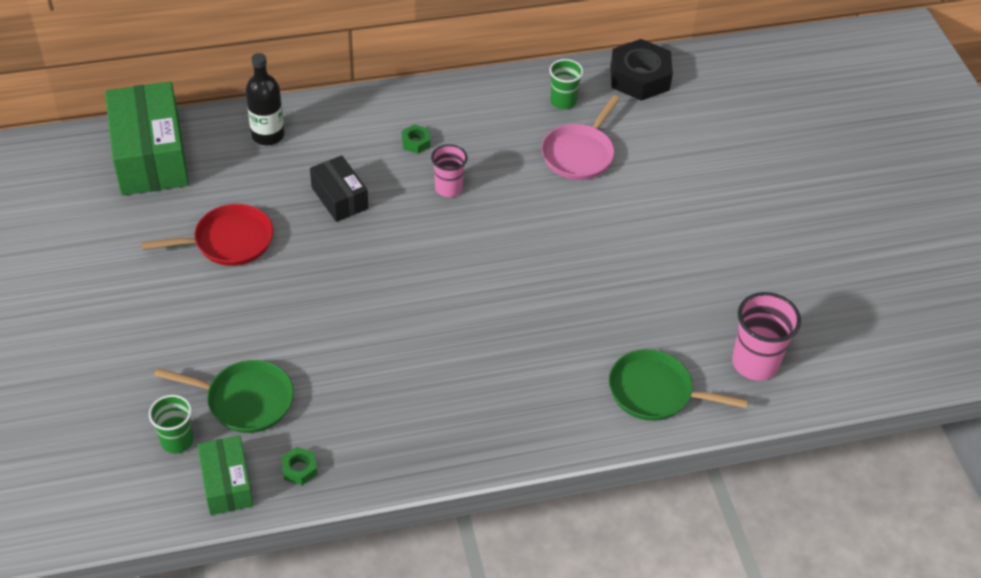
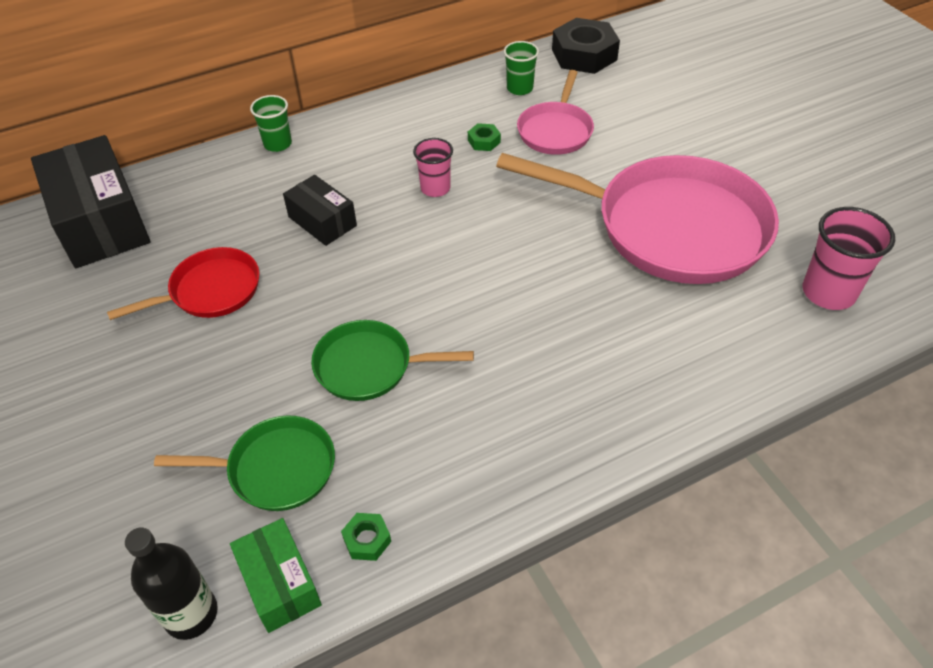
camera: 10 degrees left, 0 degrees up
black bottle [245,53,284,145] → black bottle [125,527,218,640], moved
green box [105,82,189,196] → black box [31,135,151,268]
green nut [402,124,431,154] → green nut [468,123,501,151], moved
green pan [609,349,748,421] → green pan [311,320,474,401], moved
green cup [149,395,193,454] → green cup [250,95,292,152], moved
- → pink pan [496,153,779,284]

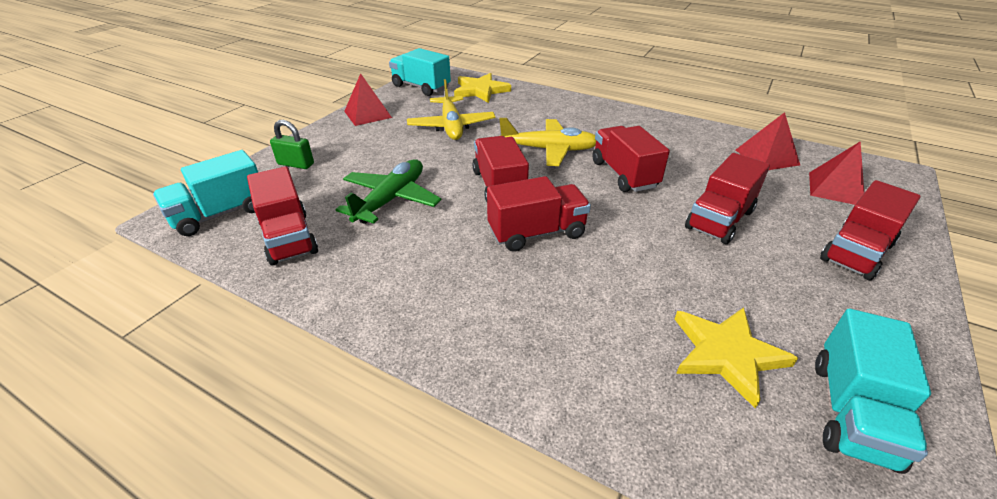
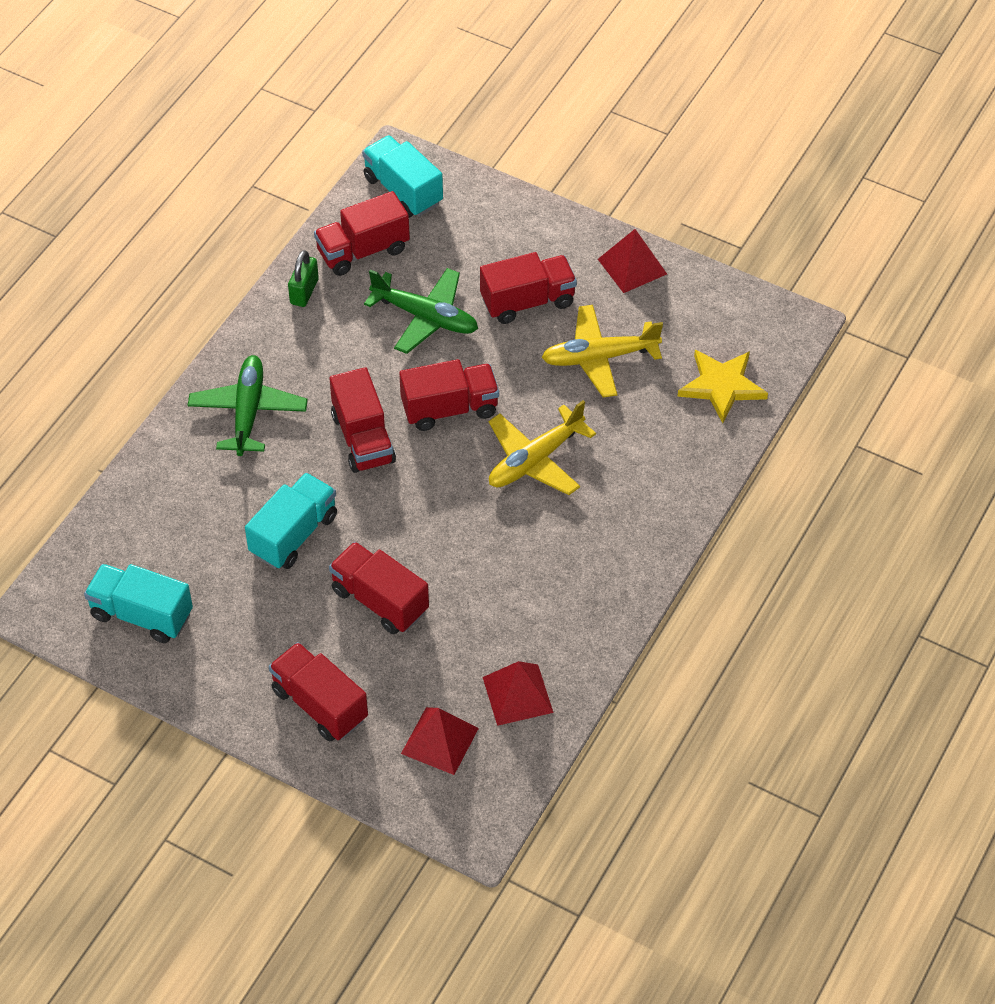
camera: 90 degrees right, 15 degrees up
turquoise truck [389,48,451,96] → turquoise truck [245,473,337,569], moved
yellow plane [499,118,596,166] → yellow plane [489,400,596,495], 45 degrees clockwise
green padlock [270,120,314,169] → green padlock [288,250,319,307], moved
red truck [592,126,670,192] → red truck [480,252,577,324], moved
yellow star [675,307,798,409] → -
- → green plane [188,355,308,456]

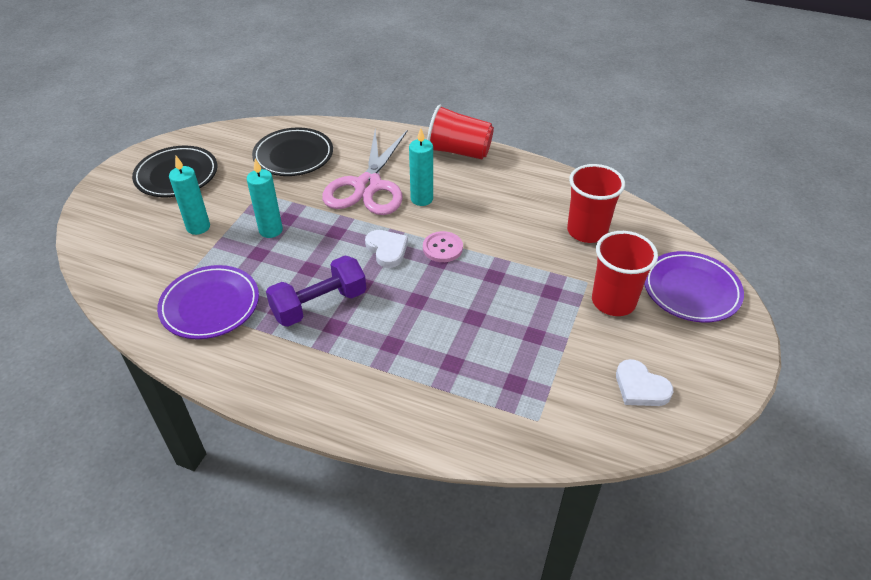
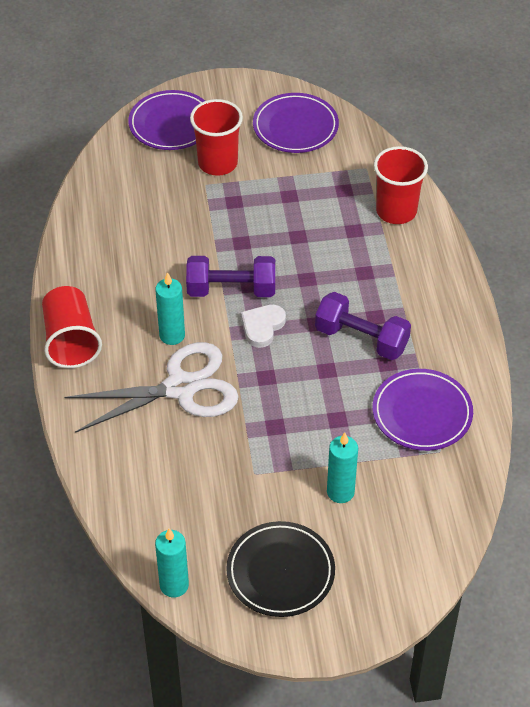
camera: 120 degrees left, 5 degrees up
black plate [252,127,333,176] → -
pink scissors [322,129,407,215] → white scissors [65,342,239,433]
turquoise candle [247,159,283,238] → turquoise candle [155,528,189,598], moved
red cup [567,164,625,243] → red cup [374,146,428,224], moved
pink button [423,231,463,262] → purple dumbbell [186,256,275,297]
white heart [616,359,673,406] → purple plate [253,93,339,153]

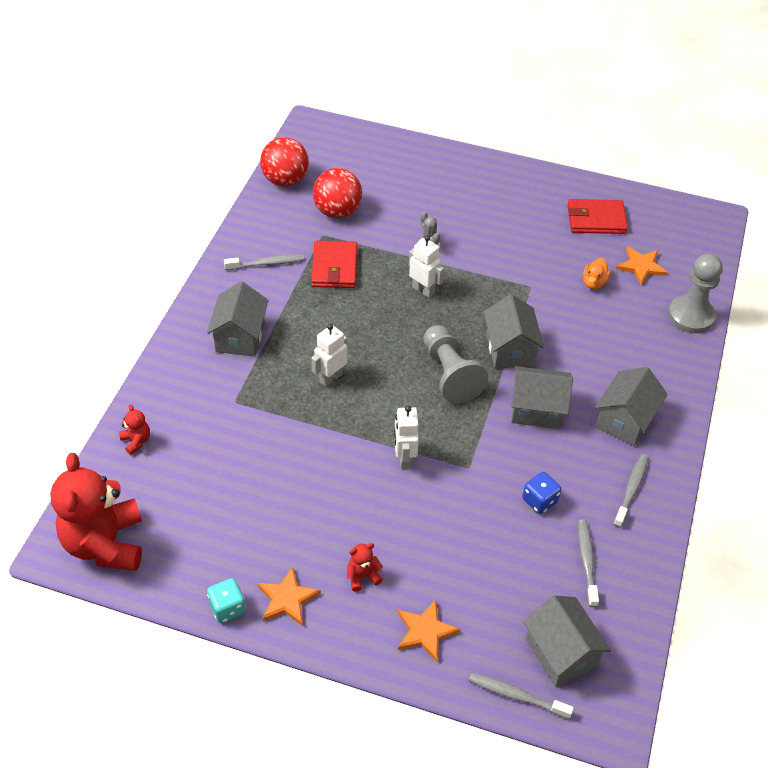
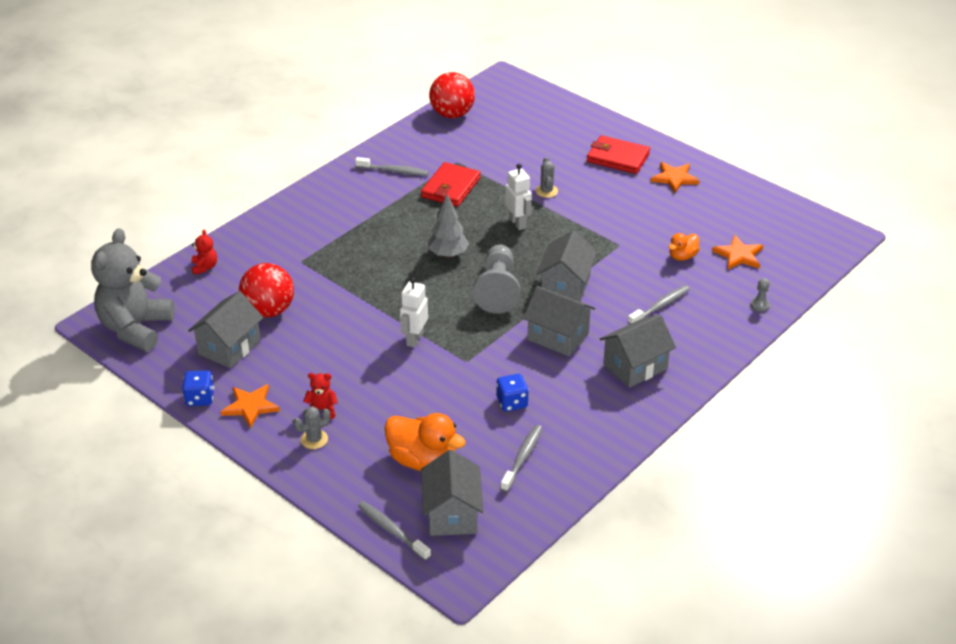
camera: 25 degrees right, 10 degrees down
red ball [313,168,362,218] → red ball [239,263,294,318], moved
red wallet [567,199,628,234] → red wallet [587,135,650,174], moved
grey pawn [668,253,723,333] → grey pawn [751,278,770,312], x0.40
grey house [207,281,269,357] → grey house [188,291,263,369], moved
white robot [311,324,347,387] → -
red teddy bear [50,453,142,571] → grey teddy bear [91,228,175,351]
grey toothbrush [613,454,649,528] → grey toothbrush [628,285,690,324], moved
turquoise dice [207,578,246,623] → blue dice [182,371,214,406]
orange star [398,600,461,662] → orange star [651,162,700,193], moved
- → grey tree [428,194,469,258]
- → grey cactus [294,406,330,449]
- → orange duck [385,413,466,471]

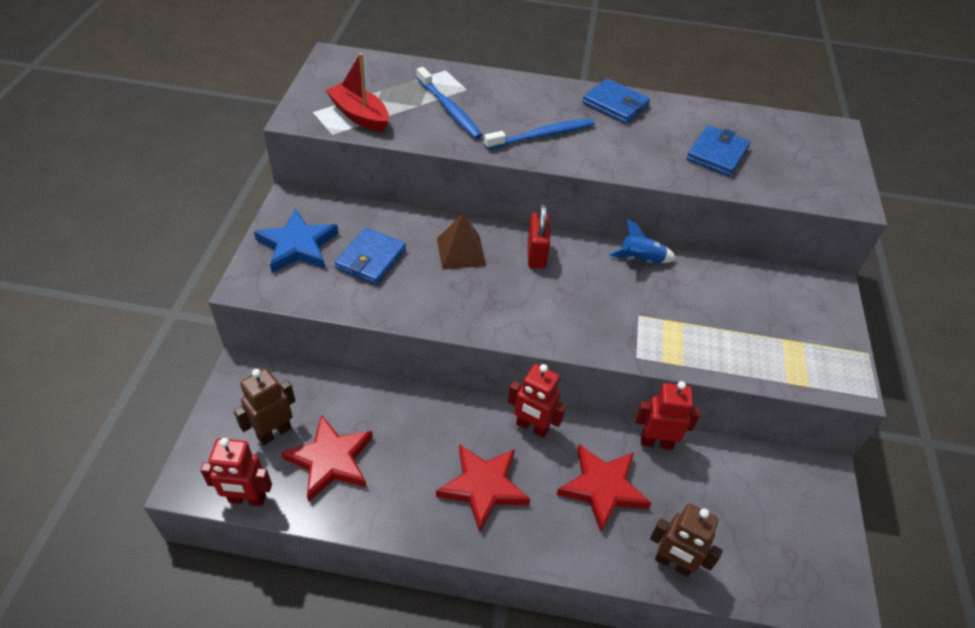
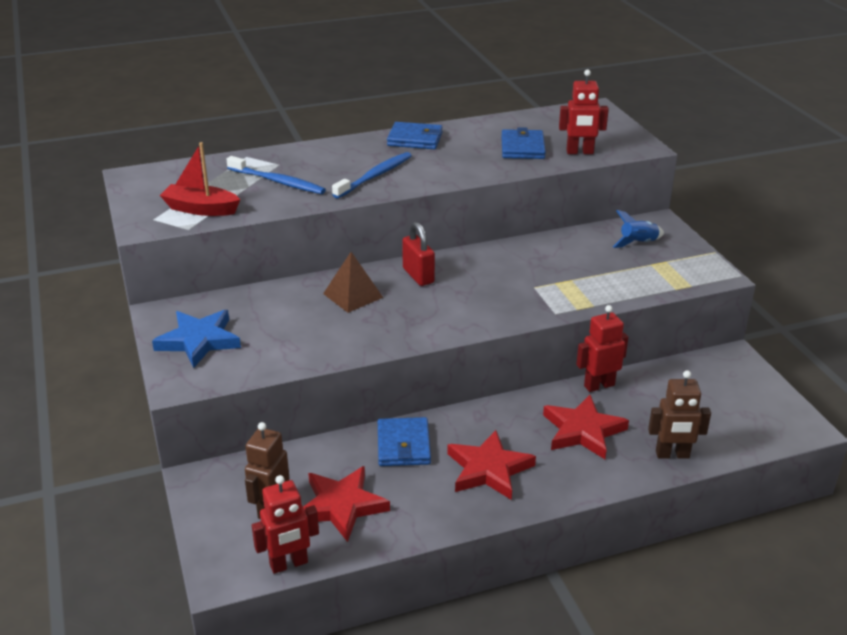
camera: 25 degrees left, 15 degrees down
blue rocket [609,219,676,263] → blue rocket [613,210,664,248], moved
blue wallet [335,227,406,285] → blue wallet [378,417,431,466], moved
red robot [508,364,566,438] → red robot [559,70,609,154], moved

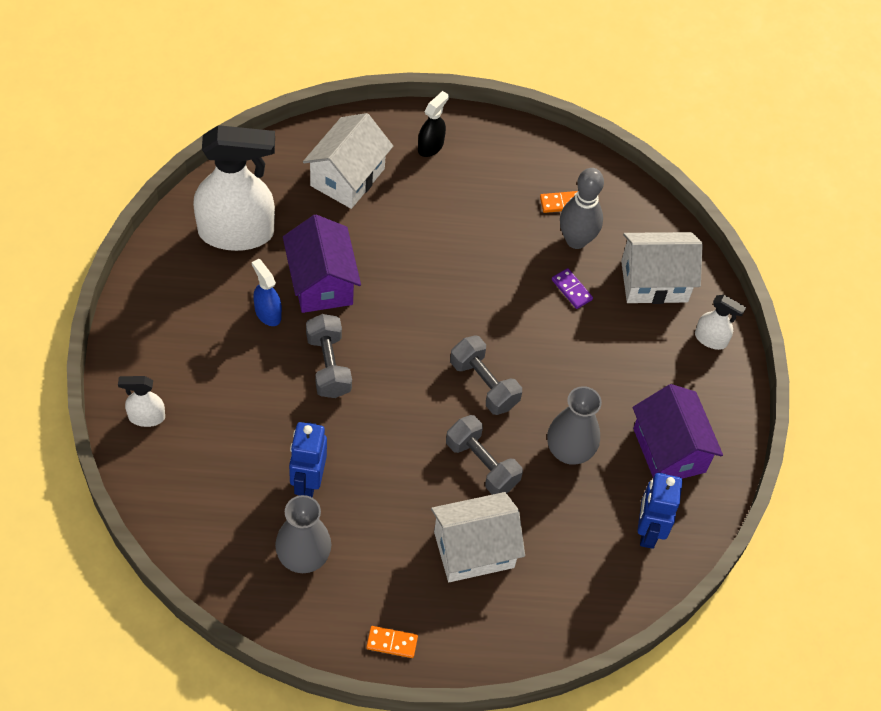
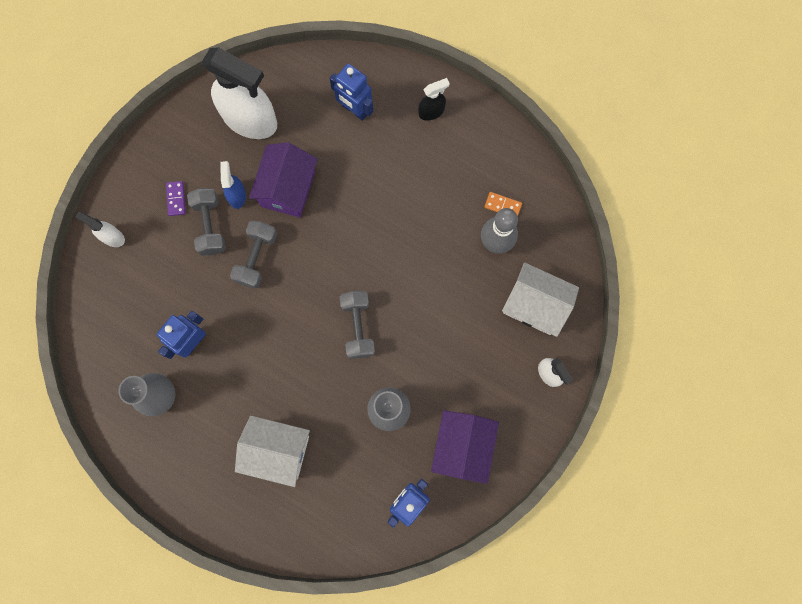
camera: 35 degrees right, 20 degrees up
white house [303,113,393,209] → blue robot [330,63,373,121]
purple domino [552,268,593,309] → purple domino [166,181,186,216], moved
grey dumbbell [446,415,523,495] → grey dumbbell [187,188,226,255], moved
orange domino [366,626,418,658] → -

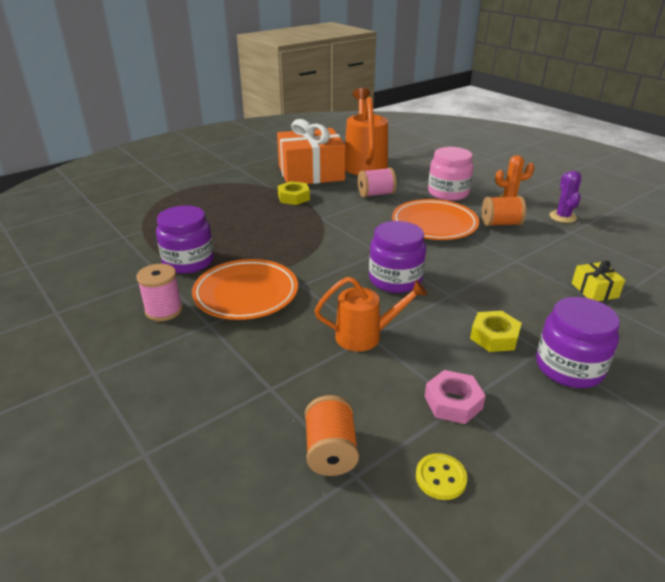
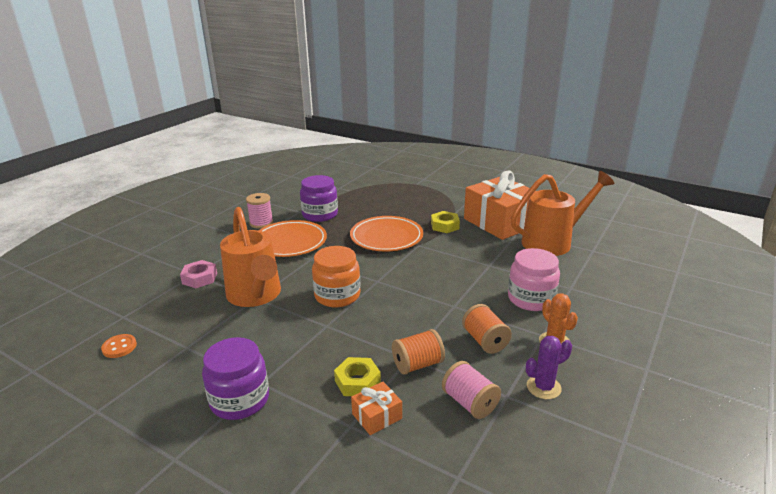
camera: 70 degrees right, 5 degrees down
pink spool [358,167,397,198] → pink spool [442,361,501,419], moved
orange plate [392,199,479,240] → orange plate [350,216,423,252], moved
purple jar [369,221,426,293] → orange jar [312,246,360,307]
yellow gift [572,261,625,301] → orange gift [351,382,402,435]
orange watering can [314,277,427,351] → orange watering can [220,207,281,307], x1.65
yellow nut [470,311,522,352] → yellow nut [334,357,381,396], moved
pink nut [425,370,486,424] → pink nut [180,260,217,288], moved
orange spool [305,395,359,476] → orange spool [392,329,445,375], moved
yellow button [416,453,467,500] → orange button [101,334,137,358]

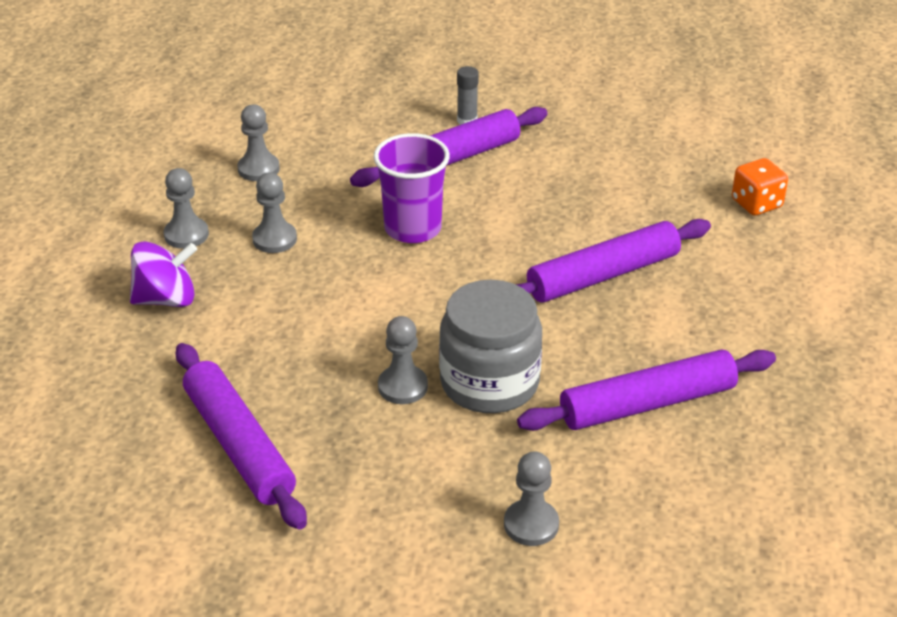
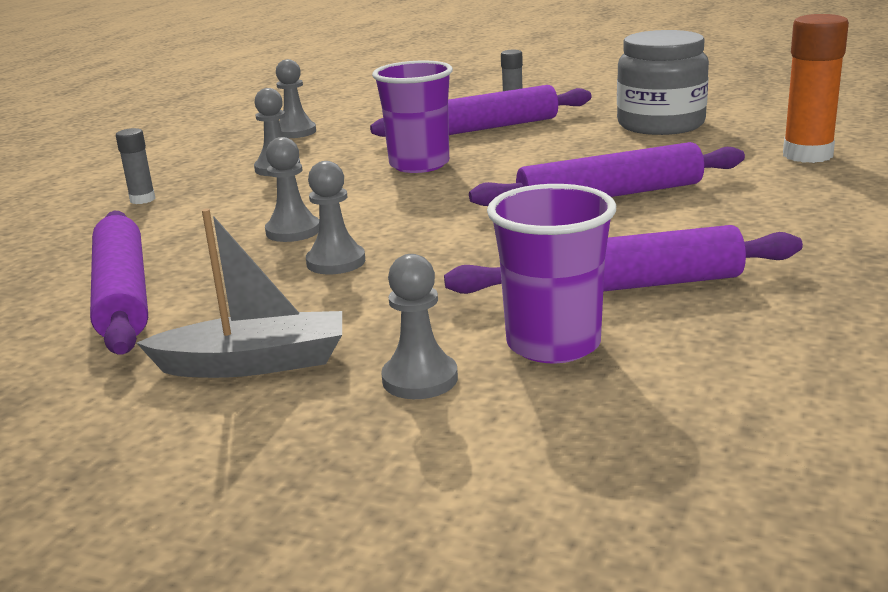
camera: 15 degrees right, 15 degrees down
orange dice [732,158,788,216] → orange glue stick [783,14,849,163]
grey pawn [164,168,209,249] → grey pawn [265,137,319,242], moved
purple spinning top [130,241,197,307] → grey glue stick [116,128,156,204]
grey jar [439,280,542,413] → grey jar [617,30,709,135], moved
- → purple cup [487,184,616,364]
- → grey boat [137,209,342,378]

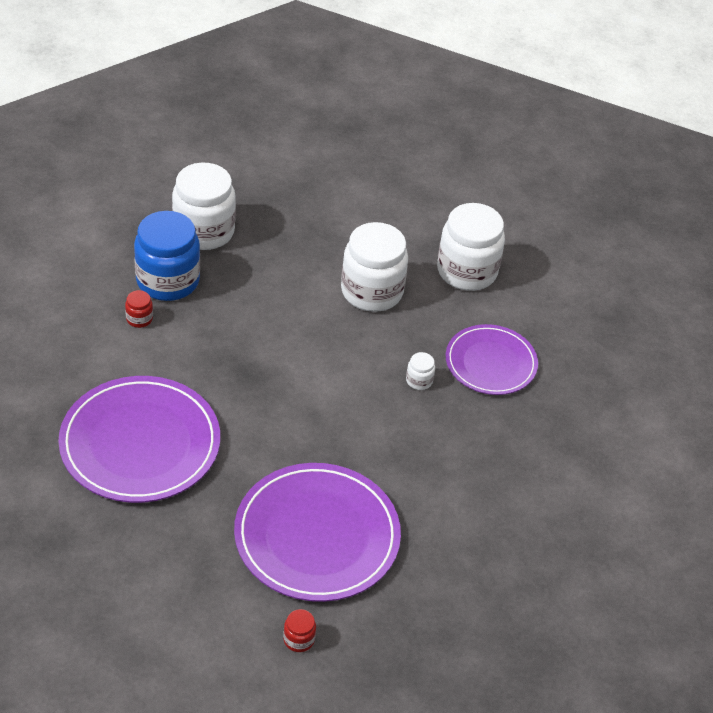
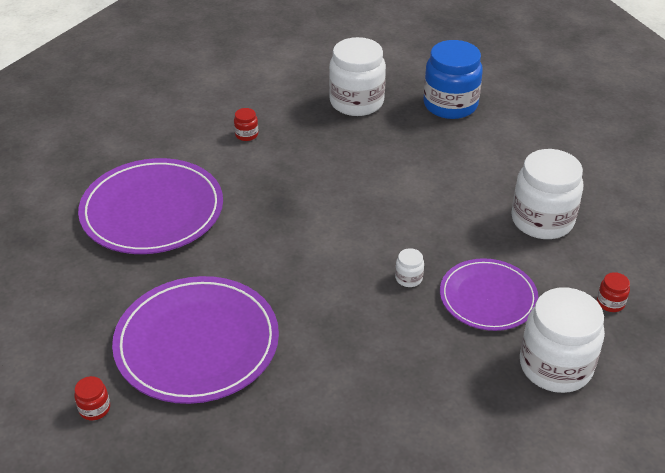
camera: 45 degrees right, 5 degrees down
blue jar [134,211,200,301] → blue jar [423,40,483,119], moved
white jar [341,222,408,312] → white jar [520,287,605,393], moved
- → red jar [597,272,630,312]

